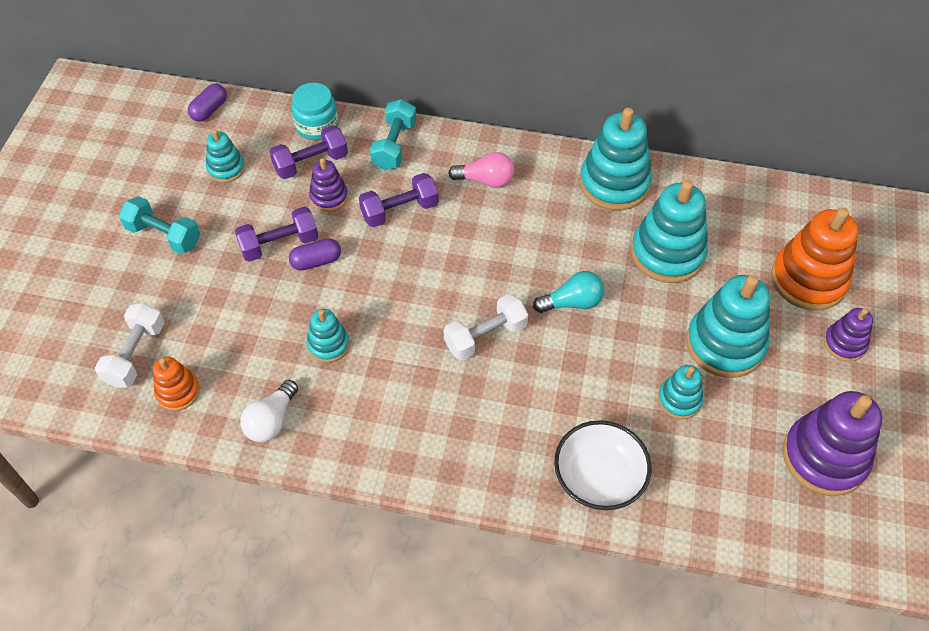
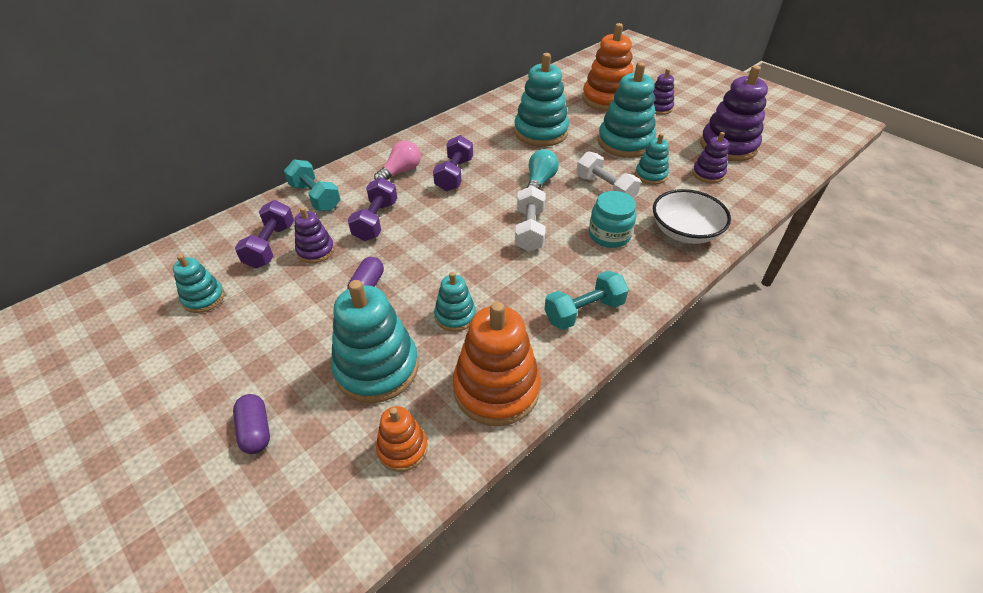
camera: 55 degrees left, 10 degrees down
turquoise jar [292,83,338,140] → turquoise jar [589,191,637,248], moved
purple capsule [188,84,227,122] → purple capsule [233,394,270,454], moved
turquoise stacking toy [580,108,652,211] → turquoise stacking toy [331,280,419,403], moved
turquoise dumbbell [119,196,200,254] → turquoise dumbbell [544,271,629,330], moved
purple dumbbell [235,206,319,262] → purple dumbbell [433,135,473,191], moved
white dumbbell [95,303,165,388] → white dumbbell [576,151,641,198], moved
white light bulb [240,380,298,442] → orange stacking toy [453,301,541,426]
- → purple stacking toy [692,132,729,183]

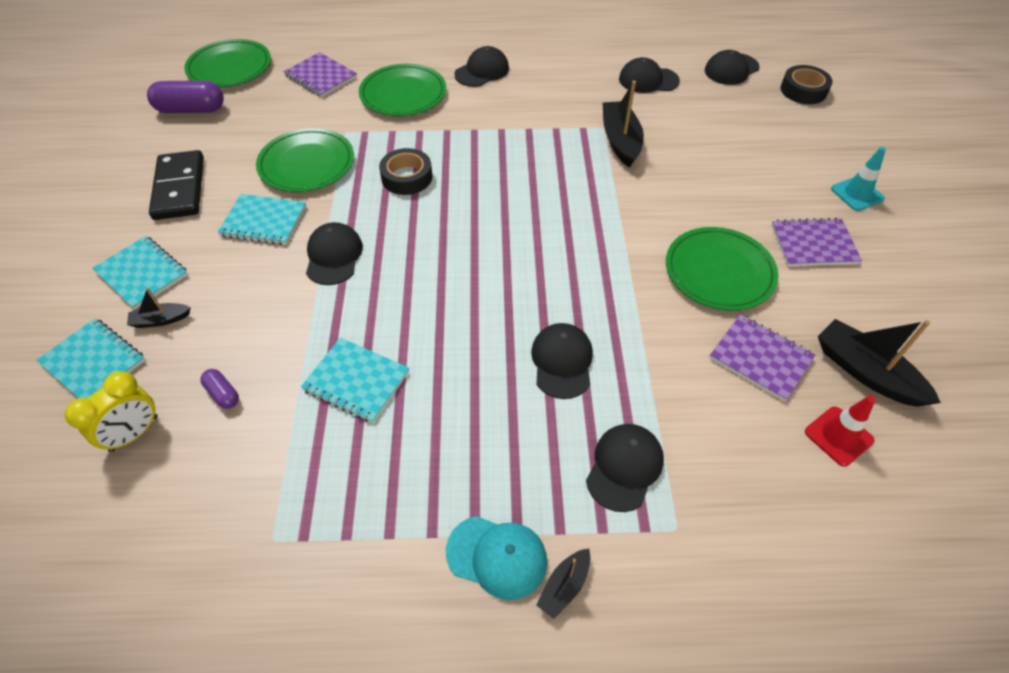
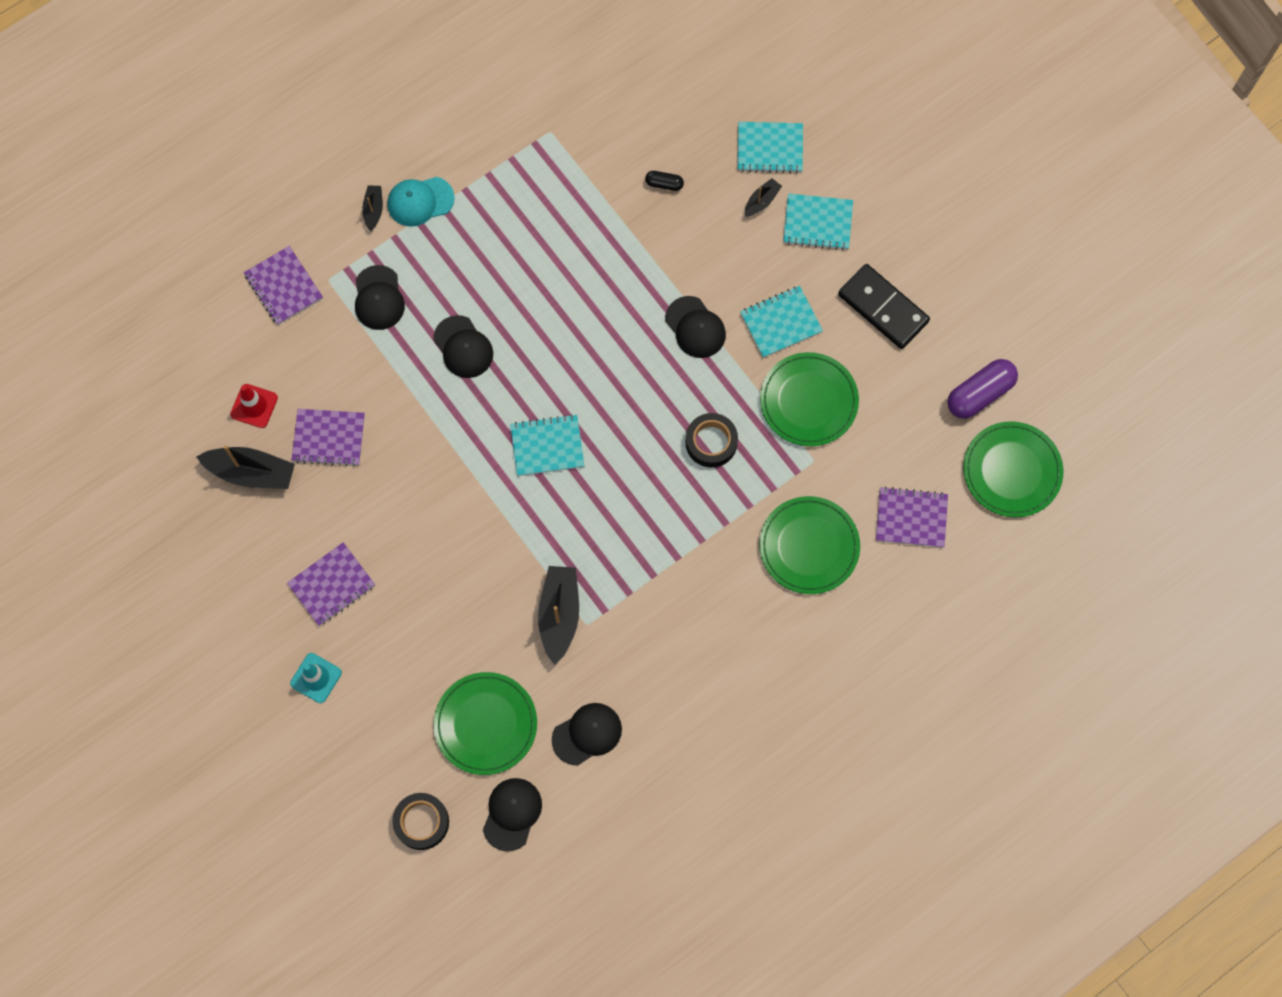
camera: 145 degrees right, 20 degrees up
black cap [454,46,509,87] → -
black boat [602,81,644,168] → black boat [538,566,579,665], 135 degrees counterclockwise
green plate [666,227,778,310] → green plate [434,672,537,775], moved
turquoise notebook [301,338,410,423] → turquoise notebook [510,414,585,476], moved
purple capsule [200,369,239,409] → black capsule [645,171,684,191]
yellow clock [65,371,158,452] → -
- → purple notebook [244,246,323,325]

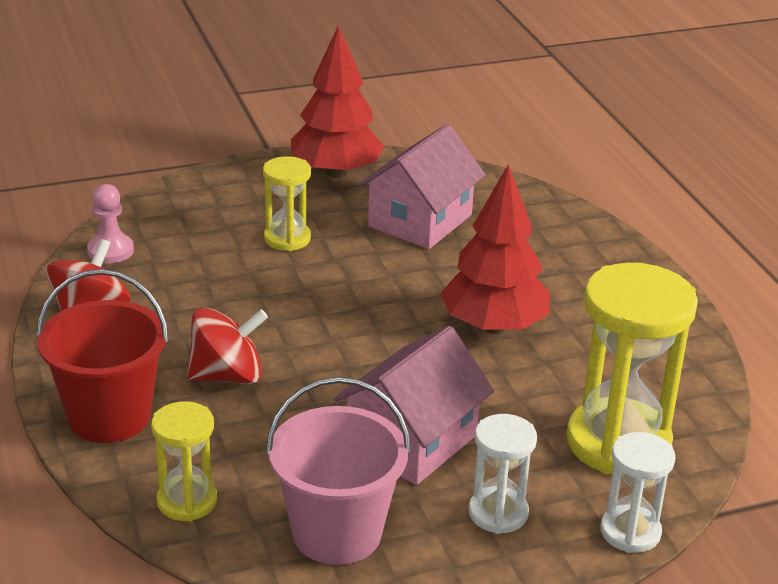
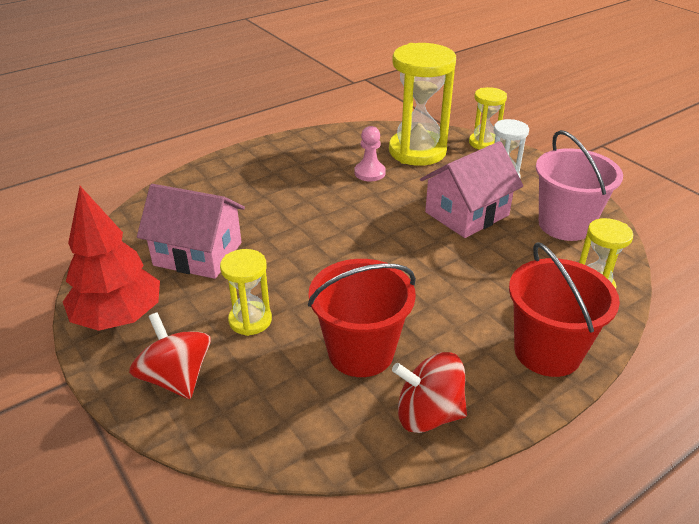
camera: 105 degrees left, 5 degrees up
red tree [440,164,550,334] → -
pink pawn [87,184,134,263] → pink pawn [354,126,386,181], moved
red spinning top [187,307,268,384] → red spinning top [129,312,211,399], moved
pink house [334,326,494,485] → pink house [420,141,523,238], 60 degrees counterclockwise
white hourglass [601,432,675,553] → yellow hourglass [469,87,507,150]
- → red bucket [308,259,416,377]

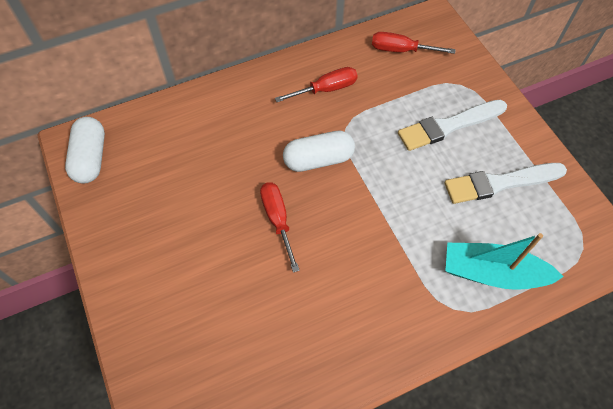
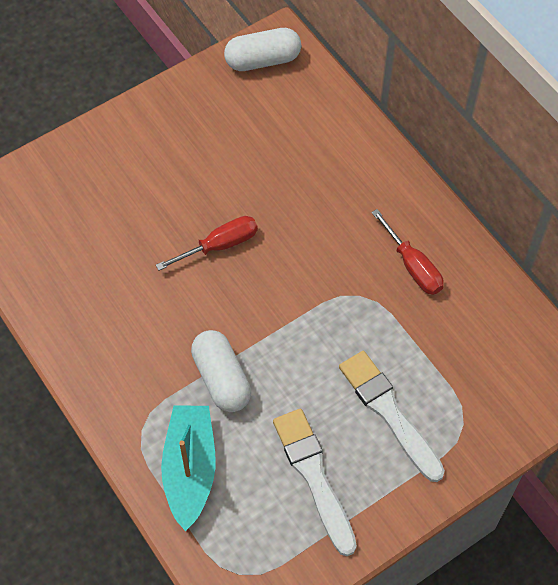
camera: 80 degrees right, 0 degrees up
red screwdriver [372,32,456,54] → -
white capsule [283,130,355,172] → white capsule [191,330,251,412], moved

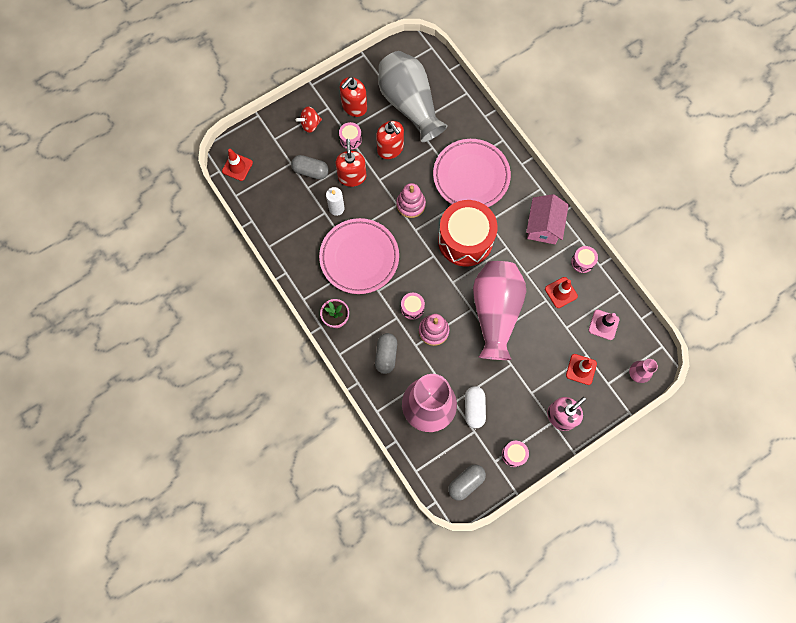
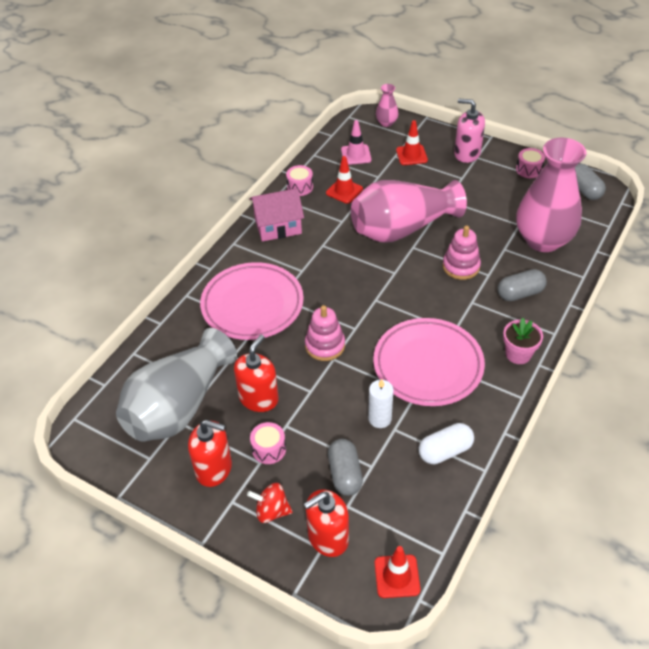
camera: 115 degrees left, 25 degrees down
red spinning top [296,106,322,133] → red spinning top [247,483,293,523], 150 degrees clockwise
red soap dispenser [335,139,366,187] → red soap dispenser [304,489,349,557], moved
red drum [438,200,498,266] → -
pink drum [401,293,425,320] → -
white capsule [465,386,486,428] → white capsule [419,423,474,464], moved
grey capsule [448,464,486,501] → grey capsule [575,163,606,200], 45 degrees clockwise

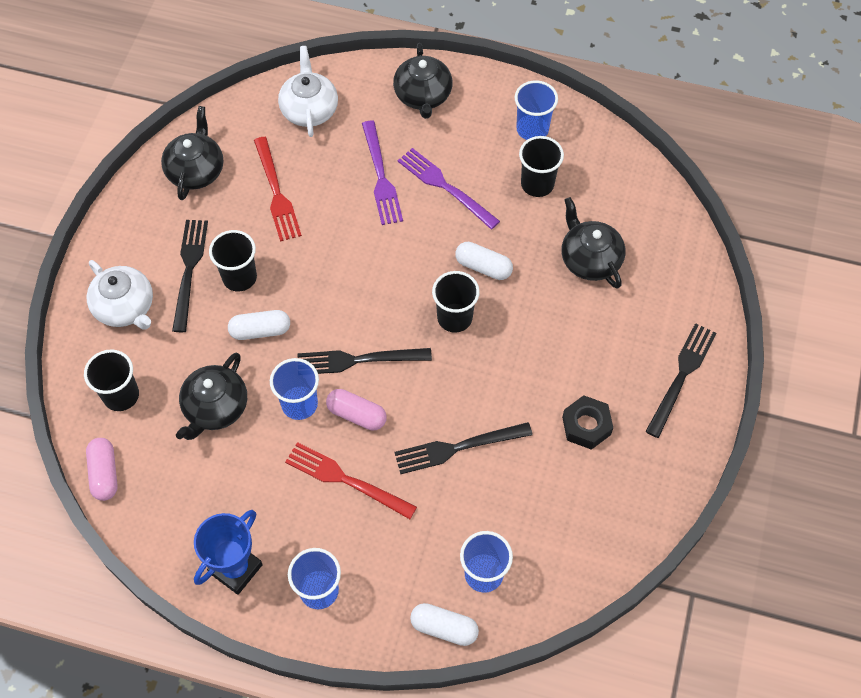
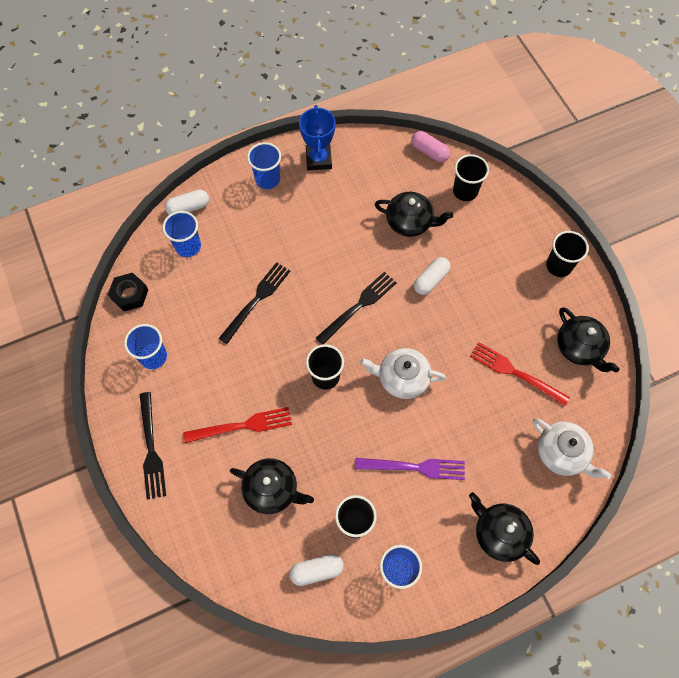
camera: 140 degrees right, 5 degrees up
purple fork [362,120,403,225] → -
black fork [172,220,208,332] → -
black cup [209,230,257,292] → black cup [546,231,589,277], moved
white capsule [455,242,513,280] → white capsule [290,554,344,586], moved
white teapot [86,260,153,330] → white teapot [360,348,446,399], moved
black teapot [176,352,247,440] → black teapot [375,192,453,237], 120 degrees clockwise
blue cup [270,358,319,420] → blue cup [124,324,167,369], moved
pink capsule [326,389,387,430] → -
black nut [562,395,613,450] → black nut [108,273,148,312], moved
red fork [285,442,417,519] → red fork [183,407,292,443], moved

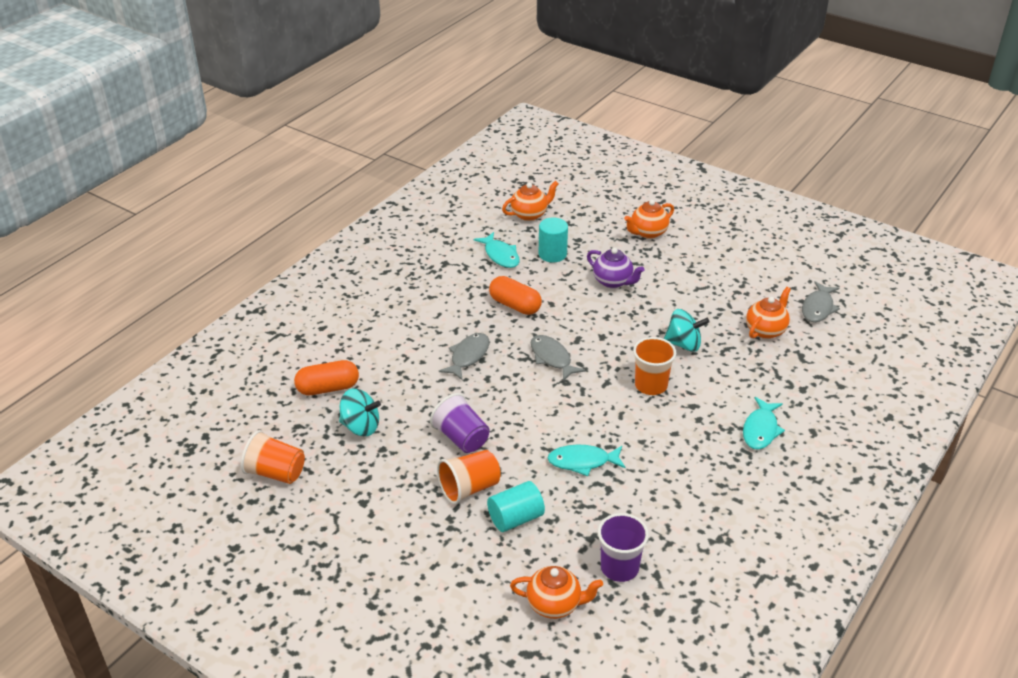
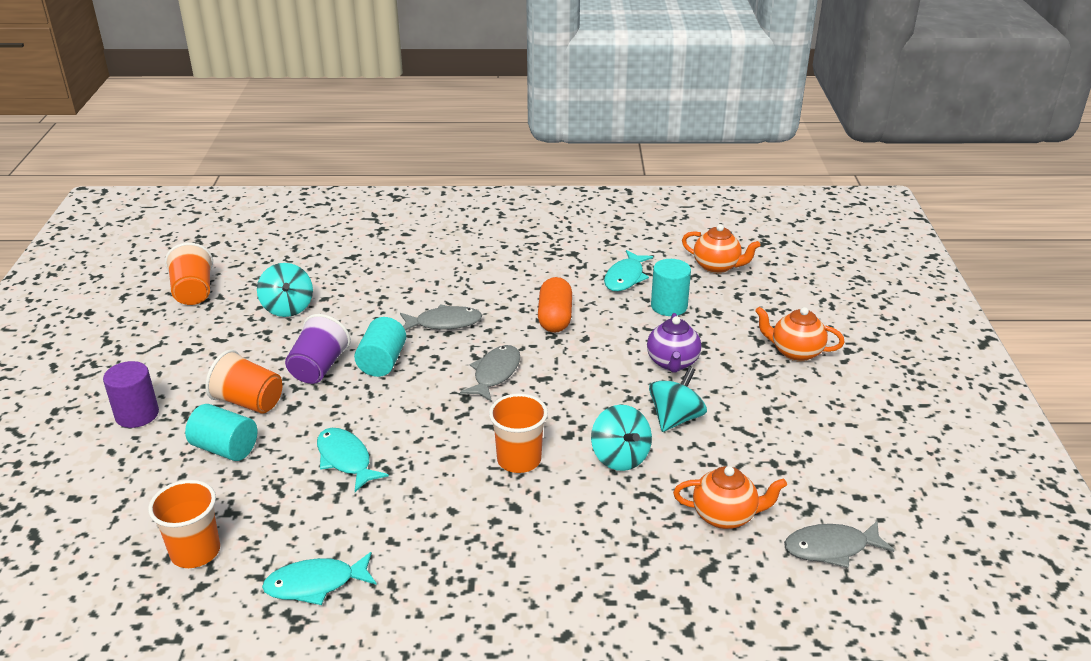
camera: 55 degrees right, 5 degrees down
orange capsule [294,360,359,395] → -
turquoise fish [743,397,785,449] → turquoise fish [262,552,377,605], moved
purple cup [598,513,649,582] → orange cup [148,480,220,568]
orange teapot [510,566,603,619] → -
- → turquoise cylinder [354,317,406,377]
- → purple cylinder [103,361,159,428]
- → turquoise spinning top [649,367,707,432]

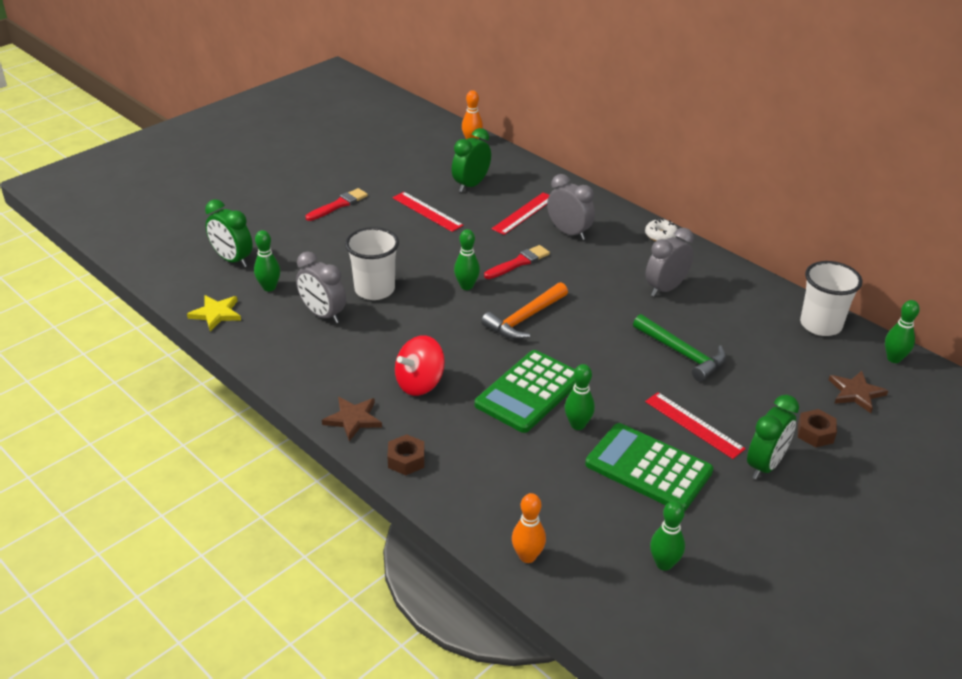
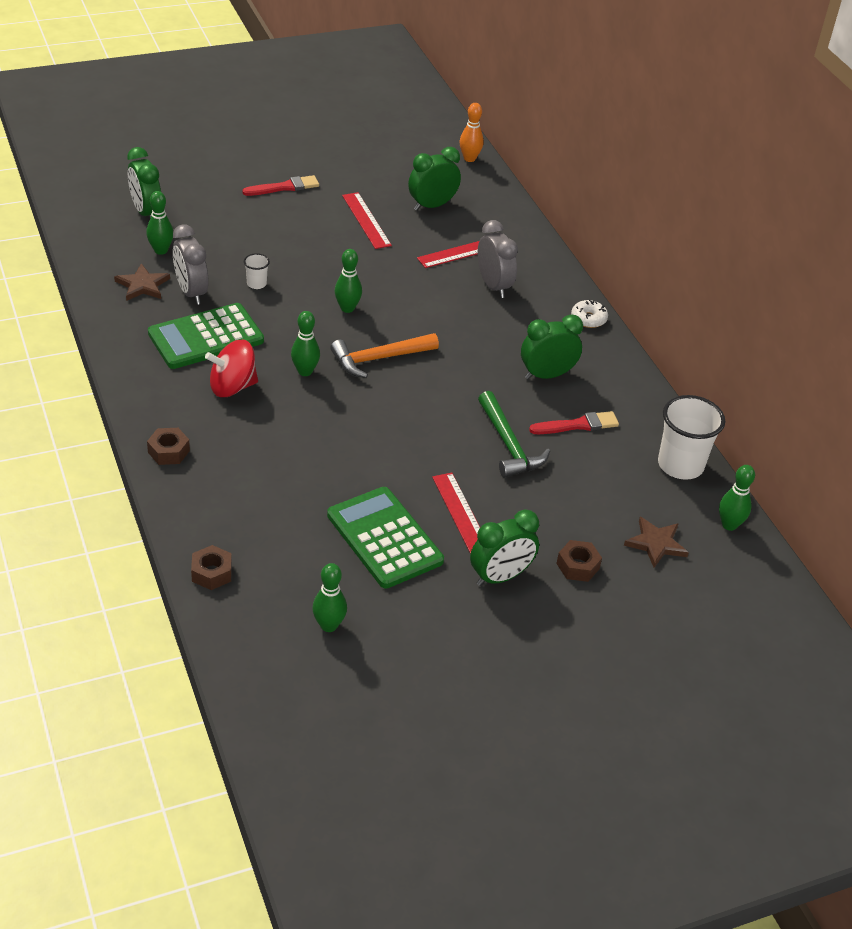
camera: 20 degrees right, 5 degrees up
white cup [345,227,399,300] → white cup [244,253,270,289], x0.47
grey clock [645,228,694,297] → green clock [521,314,583,379]
red brush [484,245,550,279] → red brush [529,411,619,434], moved
yellow star [187,295,241,331] → -
green calculator [475,350,575,433] → green calculator [148,303,264,369], moved
green bowling pin [565,364,595,430] → green bowling pin [291,311,320,376], moved
brown star [322,397,382,441] → brown star [114,263,170,301], moved
orange bowling pin [512,493,546,563] → brown nut [191,545,232,590]

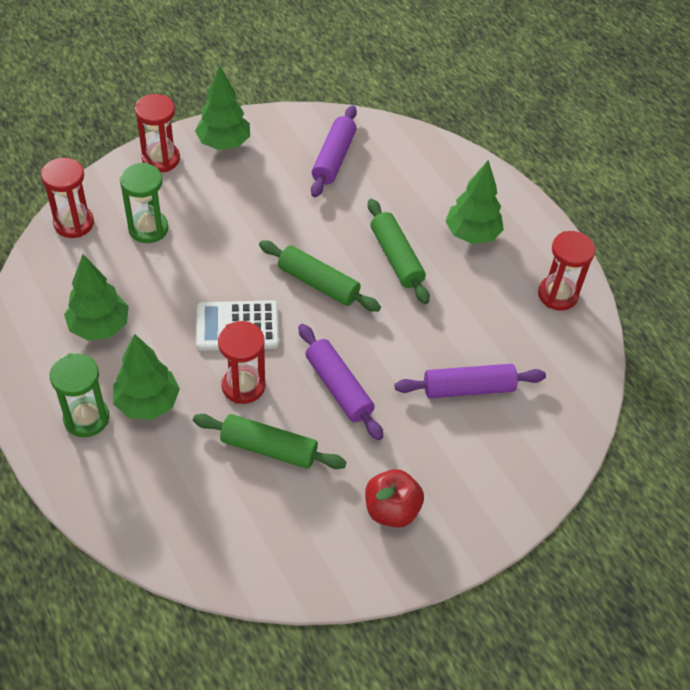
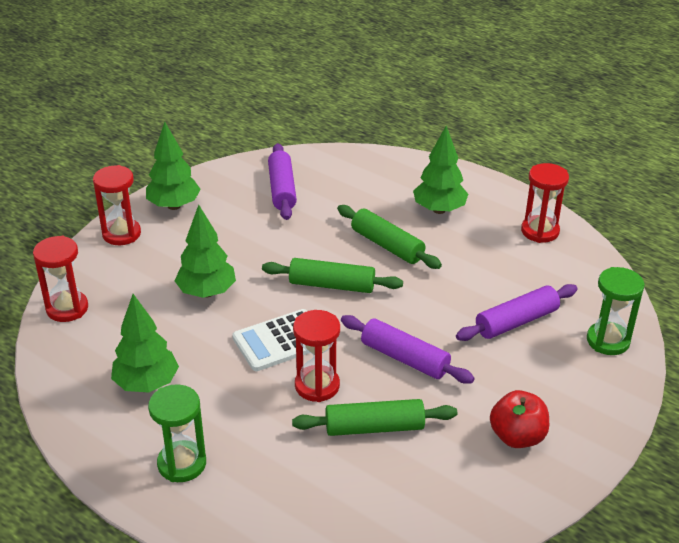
camera: 20 degrees left, 15 degrees down
green hourglass [120,163,168,243] → green hourglass [587,267,645,355], moved
green tree [113,334,180,420] → green tree [175,205,236,298], moved

